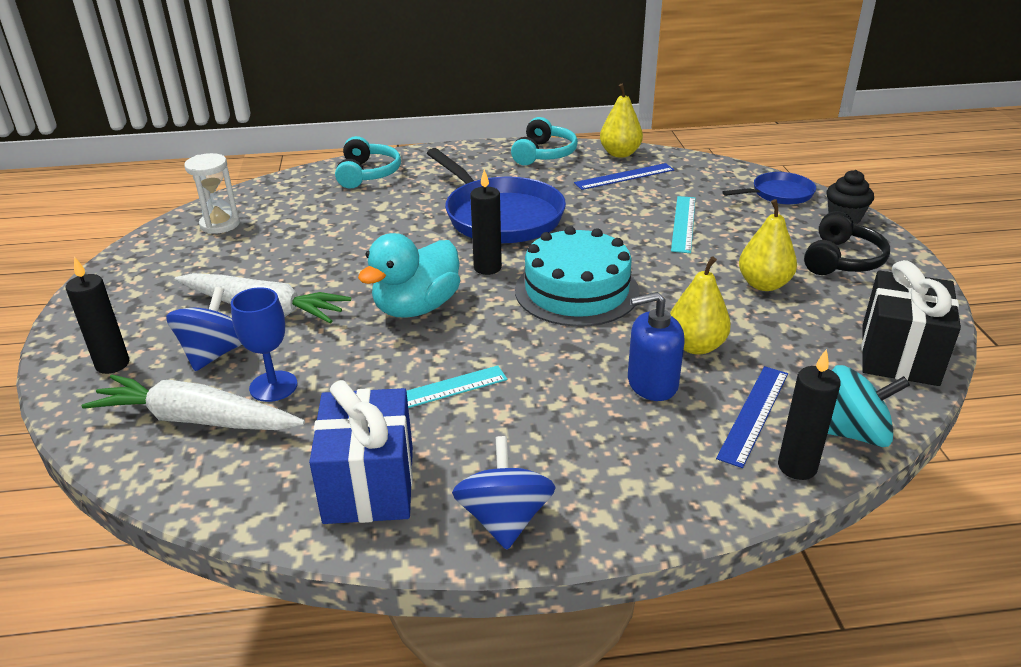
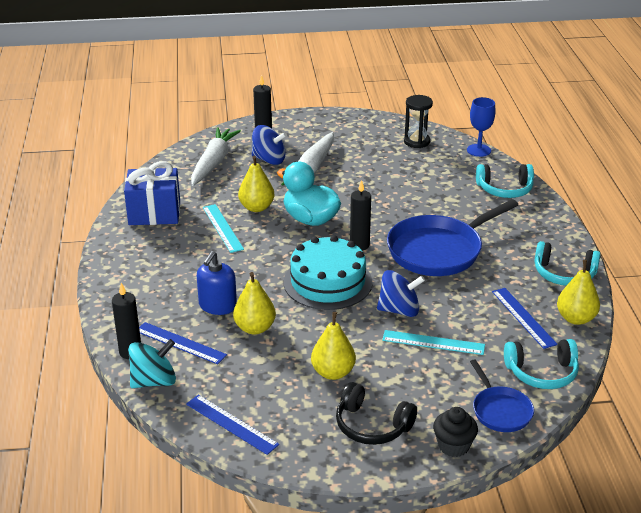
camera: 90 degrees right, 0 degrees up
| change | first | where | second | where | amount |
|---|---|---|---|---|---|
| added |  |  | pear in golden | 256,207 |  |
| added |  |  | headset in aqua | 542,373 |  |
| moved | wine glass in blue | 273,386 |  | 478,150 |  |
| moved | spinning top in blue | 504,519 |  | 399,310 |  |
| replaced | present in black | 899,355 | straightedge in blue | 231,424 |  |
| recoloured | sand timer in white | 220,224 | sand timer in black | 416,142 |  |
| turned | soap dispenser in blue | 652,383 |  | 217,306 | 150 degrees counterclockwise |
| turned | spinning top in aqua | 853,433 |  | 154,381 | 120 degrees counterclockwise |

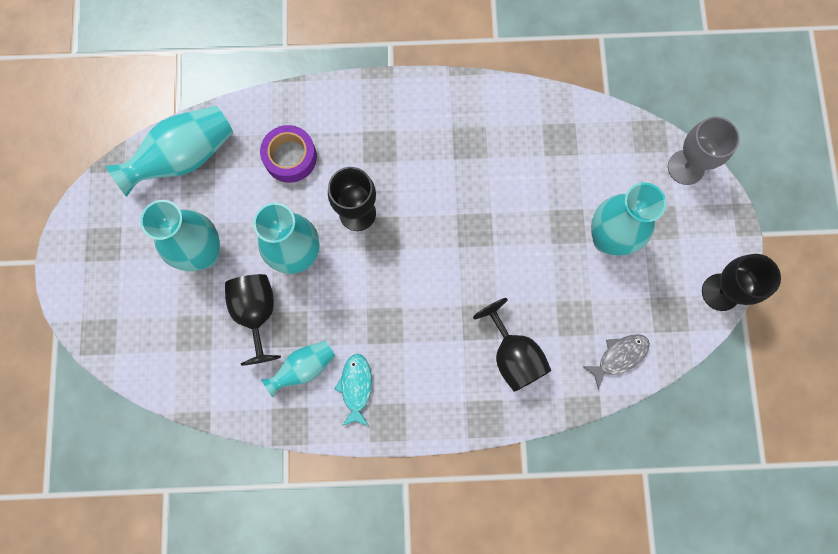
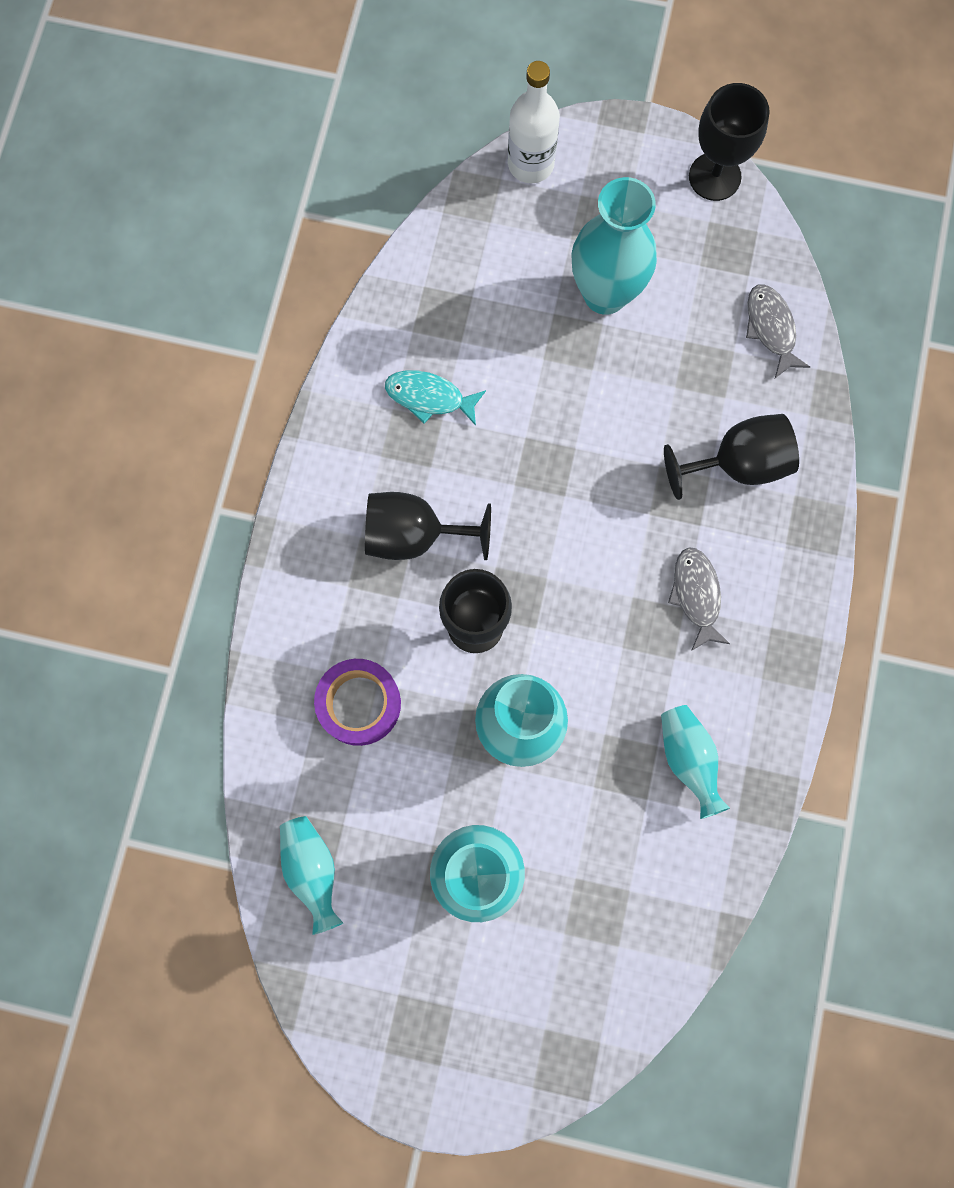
camera: 75 degrees left, 0 degrees up
| change | first | where | second | where | amount |
|---|---|---|---|---|---|
| added |  |  | toy fish in grey | 696,595 |  |
| moved | wine glass in black | 256,313 |  | 414,535 |  |
| moved | toy fish in aqua | 356,387 |  | 429,397 |  |
| replaced | wine glass in grey | 686,167 | bottle in white | 530,164 |  |
| resized | vase in aqua | 184,158 |  | 312,870 | x0.57 |

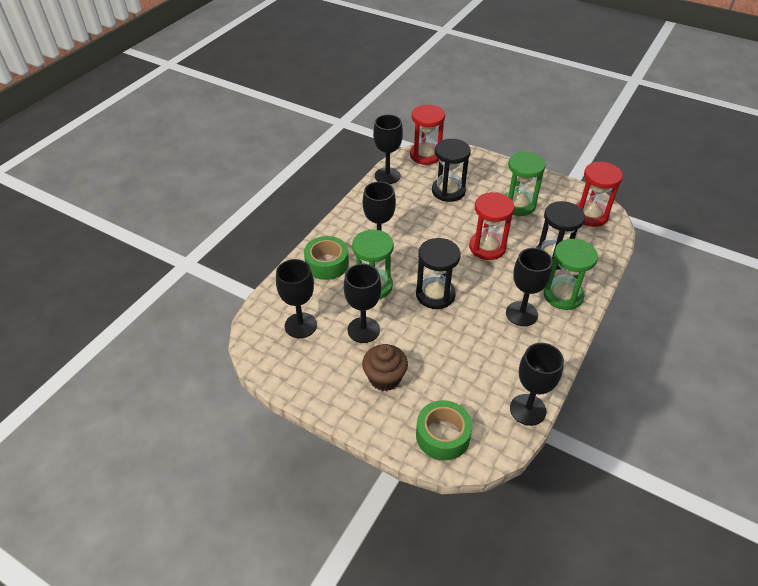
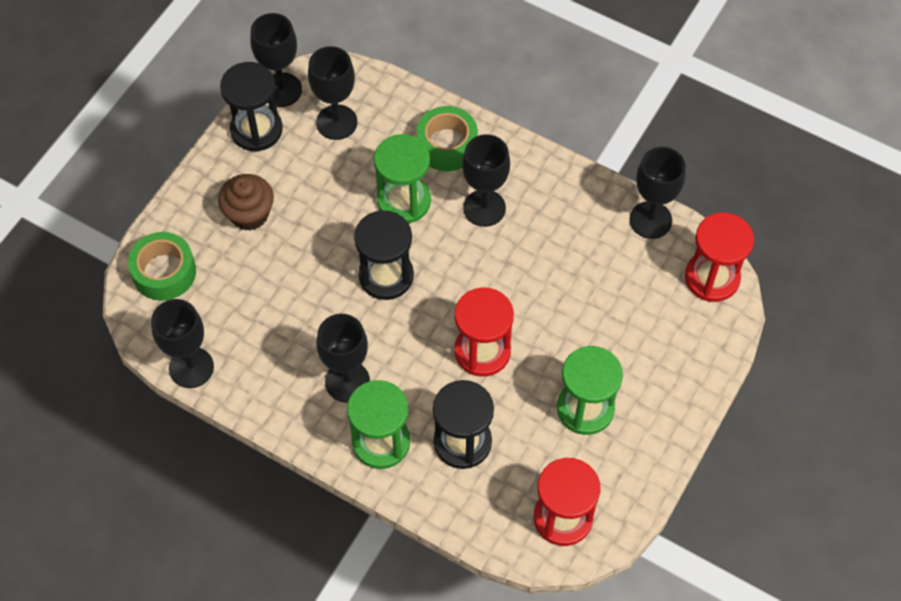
camera: 90 degrees right, 15 degrees up
| change | first | where | second | where | amount |
|---|---|---|---|---|---|
| moved | wine glass in black | 363,330 |  | 281,90 |  |
| moved | sand timer in black | 448,191 |  | 256,130 |  |

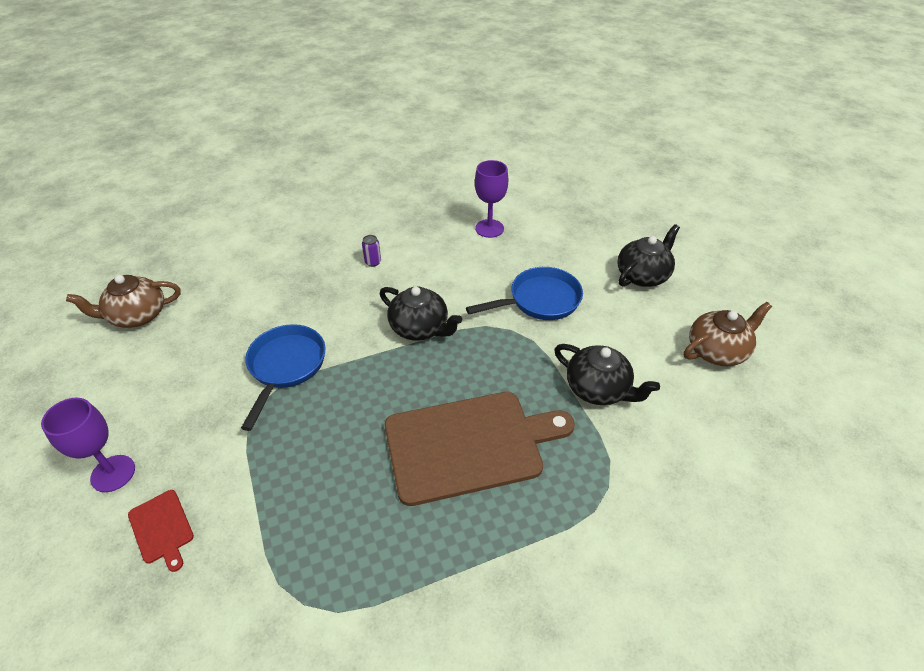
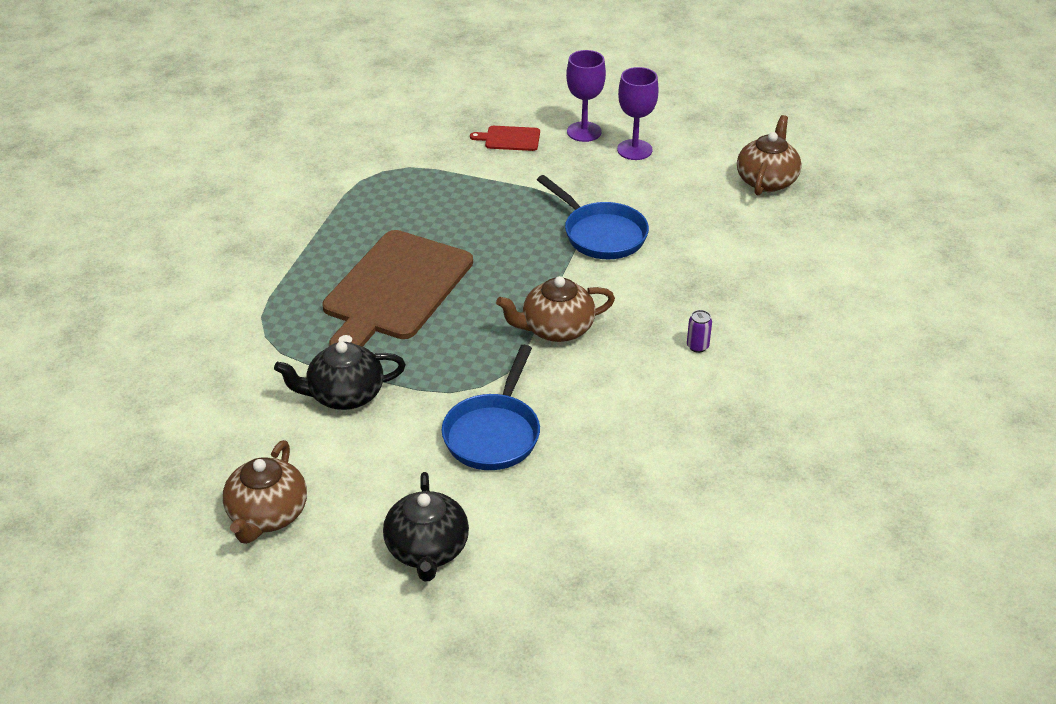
camera: 130 degrees right, 5 degrees down
| change | first | where | second | where | amount |
|---|---|---|---|---|---|
| moved | wine glass in violet | 489,228 |  | 634,150 |  |
| recoloured | tea pot in black | 420,328 | tea pot in russet | 556,329 |  |

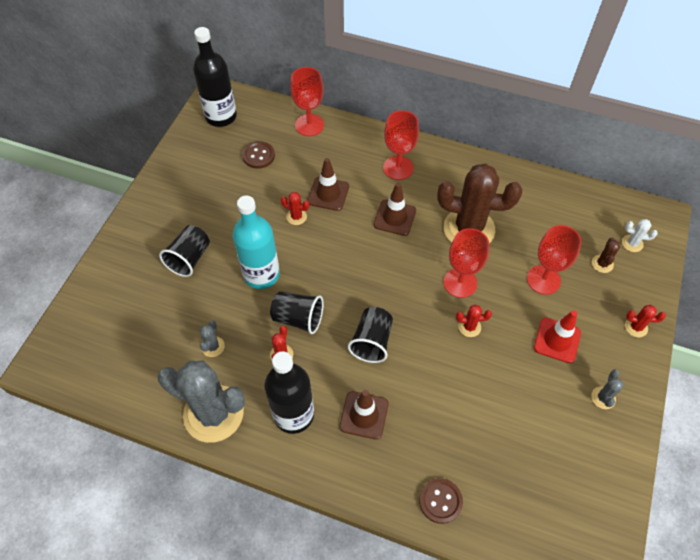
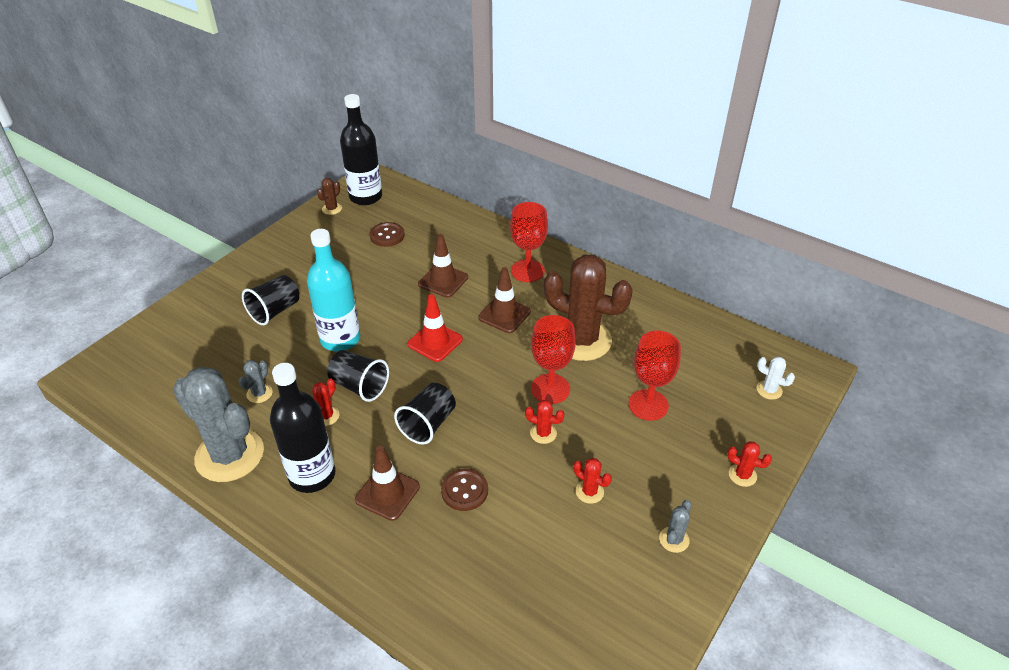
camera: 15 degrees right, 15 degrees down
| change | first | where | second | where | amount |
|---|---|---|---|---|---|
| removed | wine glass in crimson | 309,125 |  |  |  |
| moved | cactus in crimson | 296,217 |  | 589,492 |  |
| moved | shirt button in russet | 440,501 |  | 464,491 |  |
| moved | traffic cone in crimson | 557,340 |  | 435,342 |  |
| moved | cactus in russet | 602,264 |  | 332,209 |  |

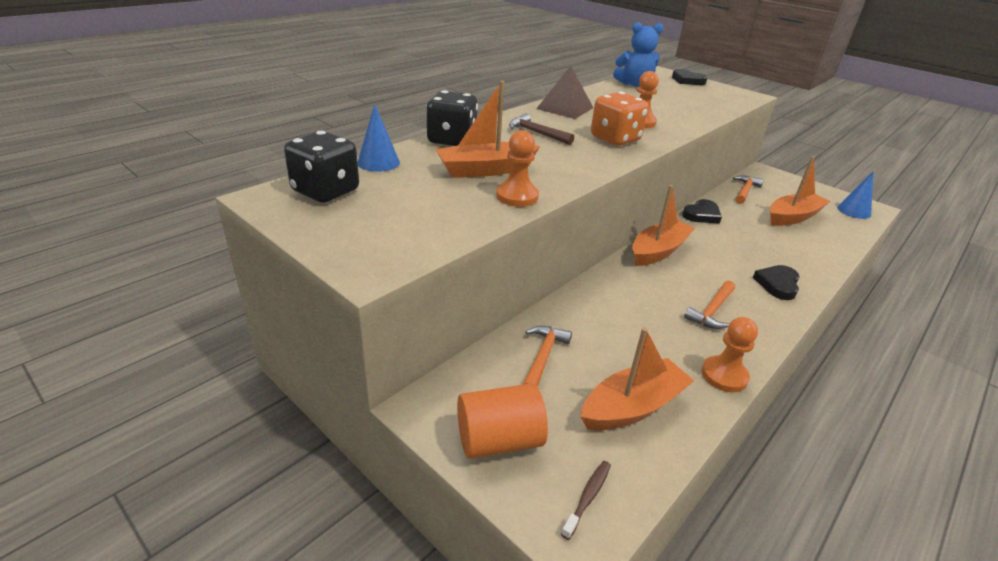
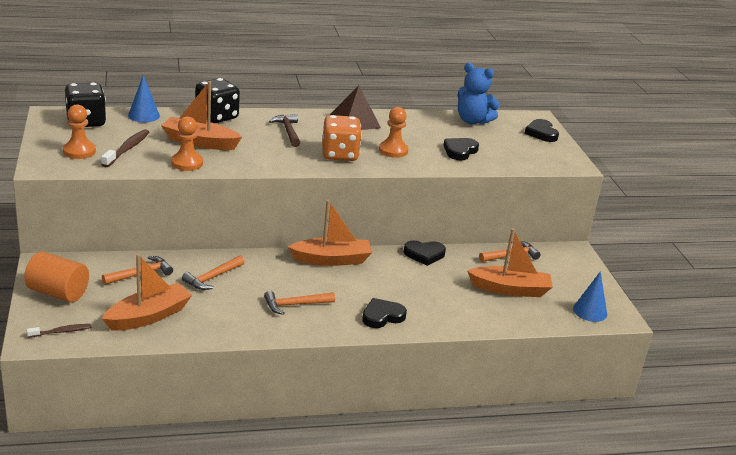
camera: 35 degrees right, 5 degrees down
| change | first | where | second | where | amount |
|---|---|---|---|---|---|
| added |  |  | tooth brush in russet | 127,149 |  |
| added |  |  | carpenter's hammer in orange | 212,278 |  |
| added |  |  | love heart in black | 460,151 |  |
| moved | chess pawn in orange | 724,375 |  | 79,151 |  |
| turned | sailboat in orange | 632,407 |  | 148,316 | 45 degrees counterclockwise |

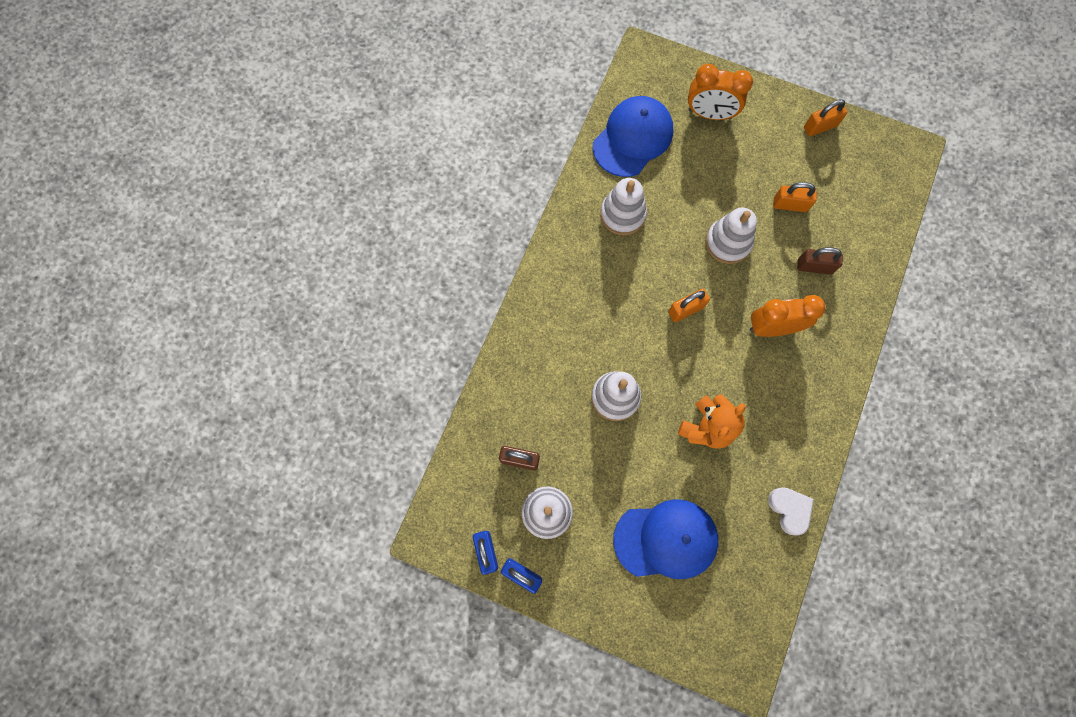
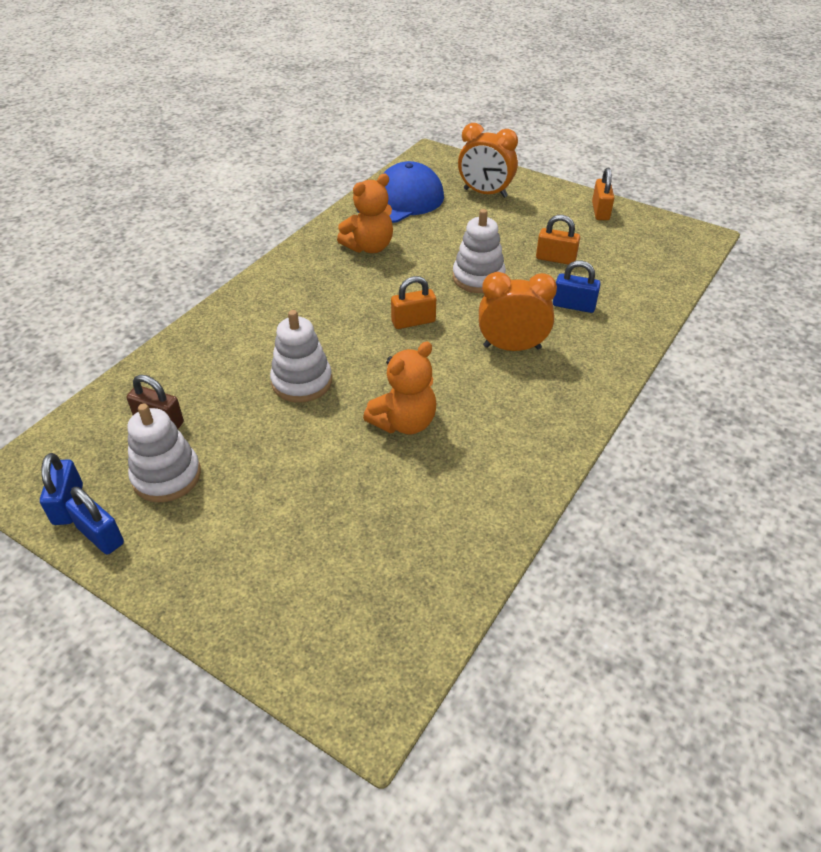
camera: 10 degrees right, 30 degrees down
| change | first | where | second | where | amount |
|---|---|---|---|---|---|
| removed | cap in blue | 666,539 |  |  |  |
| removed | love heart in white | 789,509 |  |  |  |
| replaced | stacking rings in white | 622,214 | stuffed bear in orange | 369,247 |  |
| recoloured | padlock in russet | 814,267 | padlock in blue | 573,306 |  |
| turned | padlock in orange | 820,127 |  | 600,211 | 75 degrees counterclockwise |

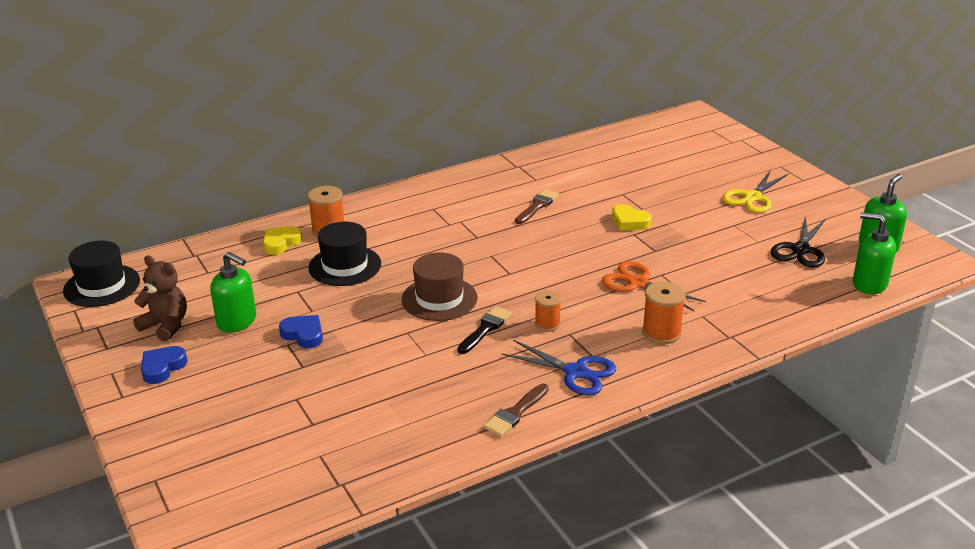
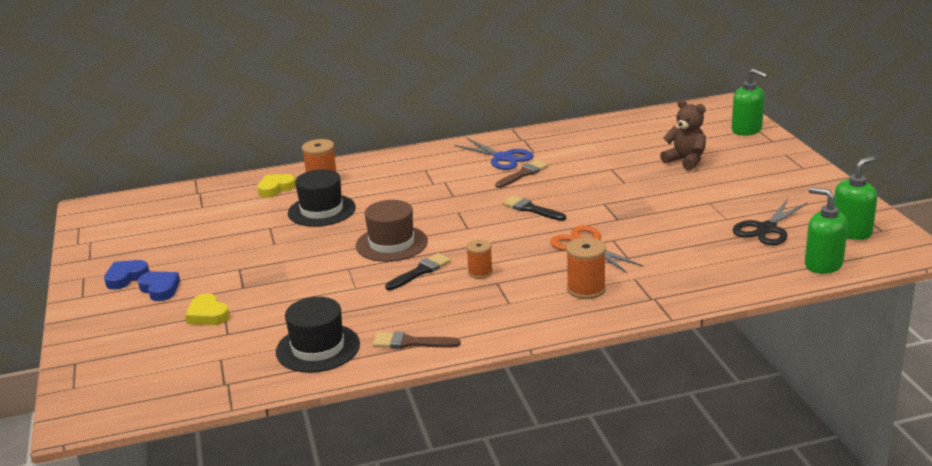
camera: 15 degrees right, 5 degrees down
| change | first | where | second | where | amount |
|---|---|---|---|---|---|
| removed | scissors in golden | 752,197 |  |  |  |
| added |  |  | paintbrush in black | 531,209 |  |
| moved | top hat in black | 102,286 |  | 318,348 |  |
| moved | stuffed bear in russet | 166,326 |  | 685,161 |  |
| moved | soap dispenser in emerald | 237,321 |  | 747,130 |  |
| moved | love heart in blue | 303,334 |  | 160,289 |  |
| moved | scissors in blue | 575,372 |  | 503,158 |  |
| moved | love heart in golden | 629,222 |  | 208,315 |  |
| turned | paintbrush in russet | 515,412 |  | 411,342 | 45 degrees clockwise |

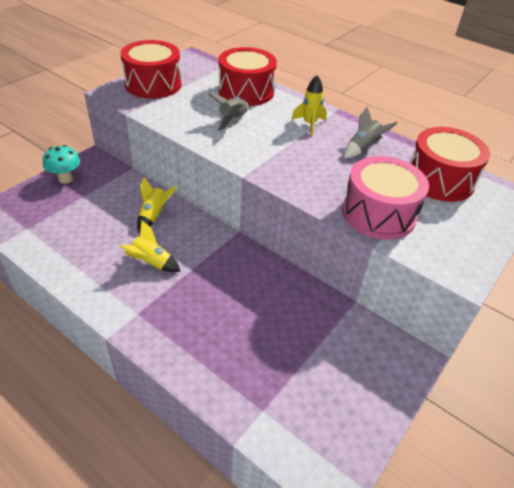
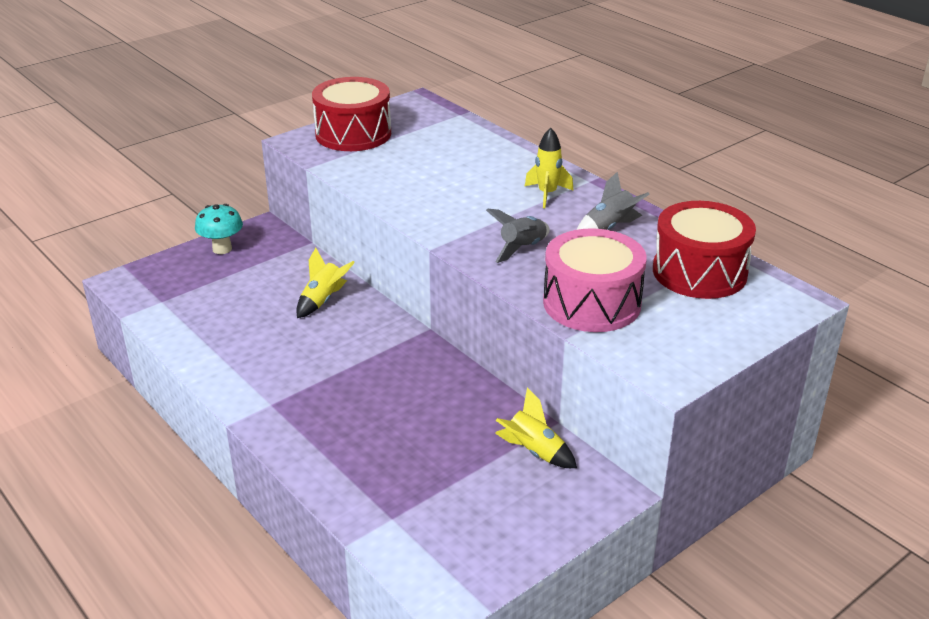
camera: 15 degrees right, 10 degrees down
| change | first | where | second | where | amount |
|---|---|---|---|---|---|
| removed | drum in crimson | 246,91 |  |  |  |
| moved | toy rocket in golden | 151,263 |  | 534,452 |  |
| moved | toy rocket in grey | 232,120 |  | 522,249 |  |

